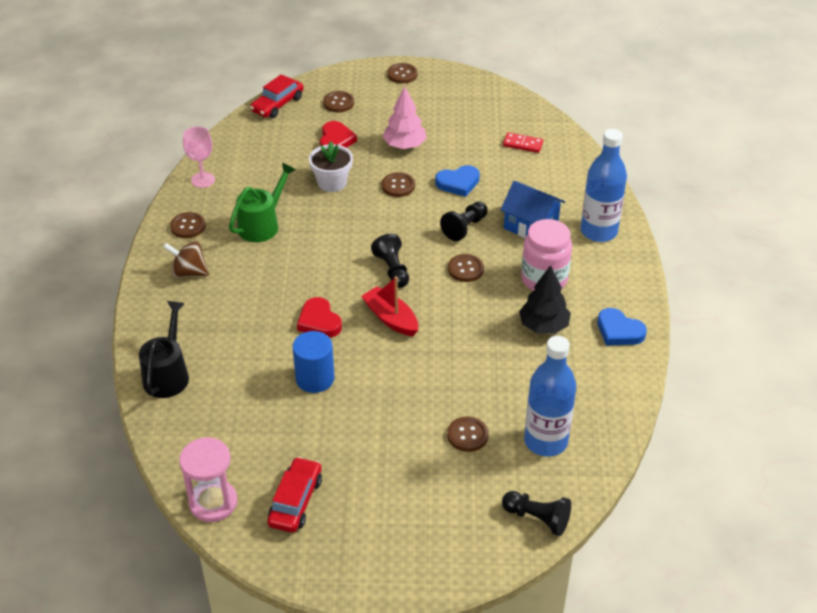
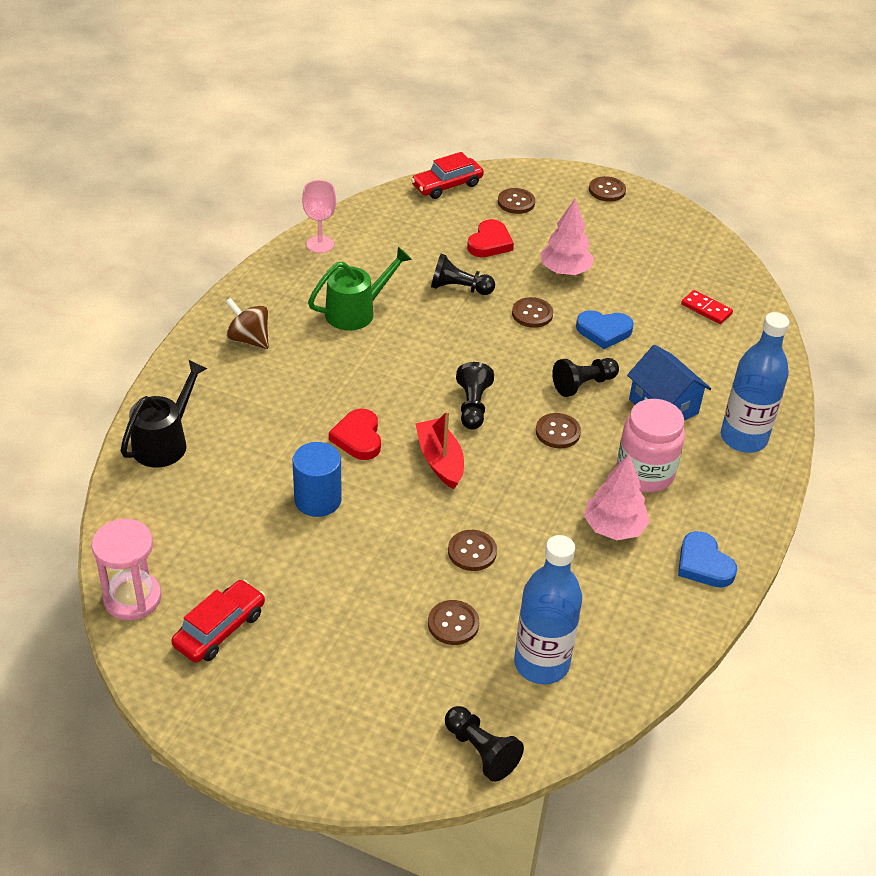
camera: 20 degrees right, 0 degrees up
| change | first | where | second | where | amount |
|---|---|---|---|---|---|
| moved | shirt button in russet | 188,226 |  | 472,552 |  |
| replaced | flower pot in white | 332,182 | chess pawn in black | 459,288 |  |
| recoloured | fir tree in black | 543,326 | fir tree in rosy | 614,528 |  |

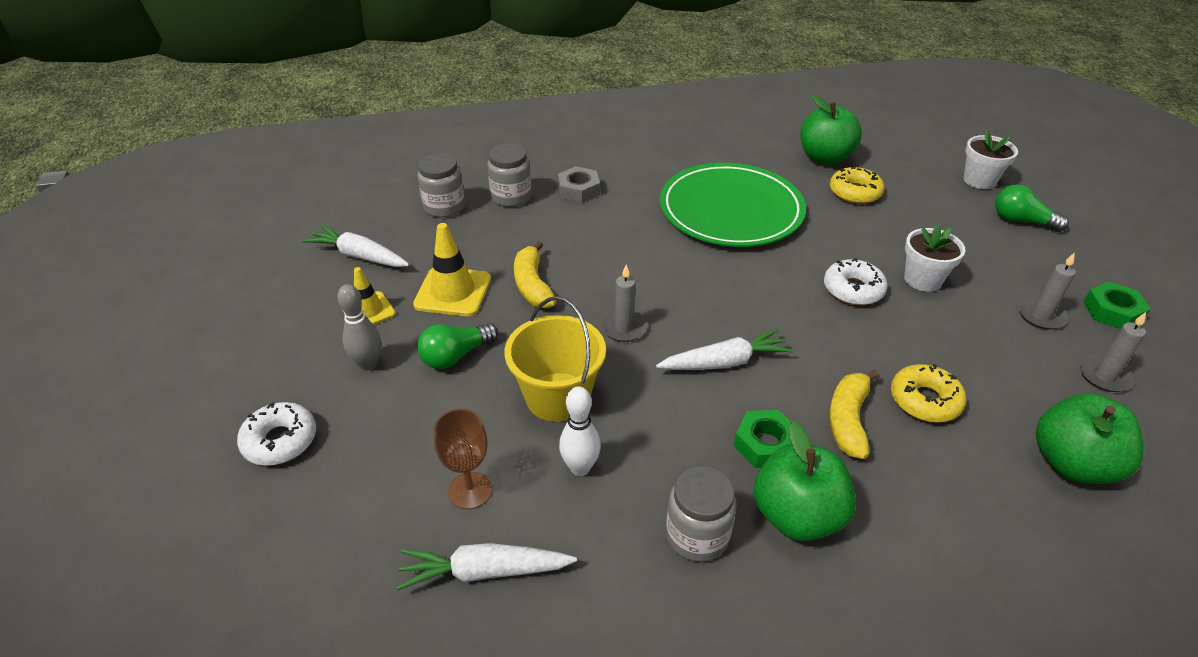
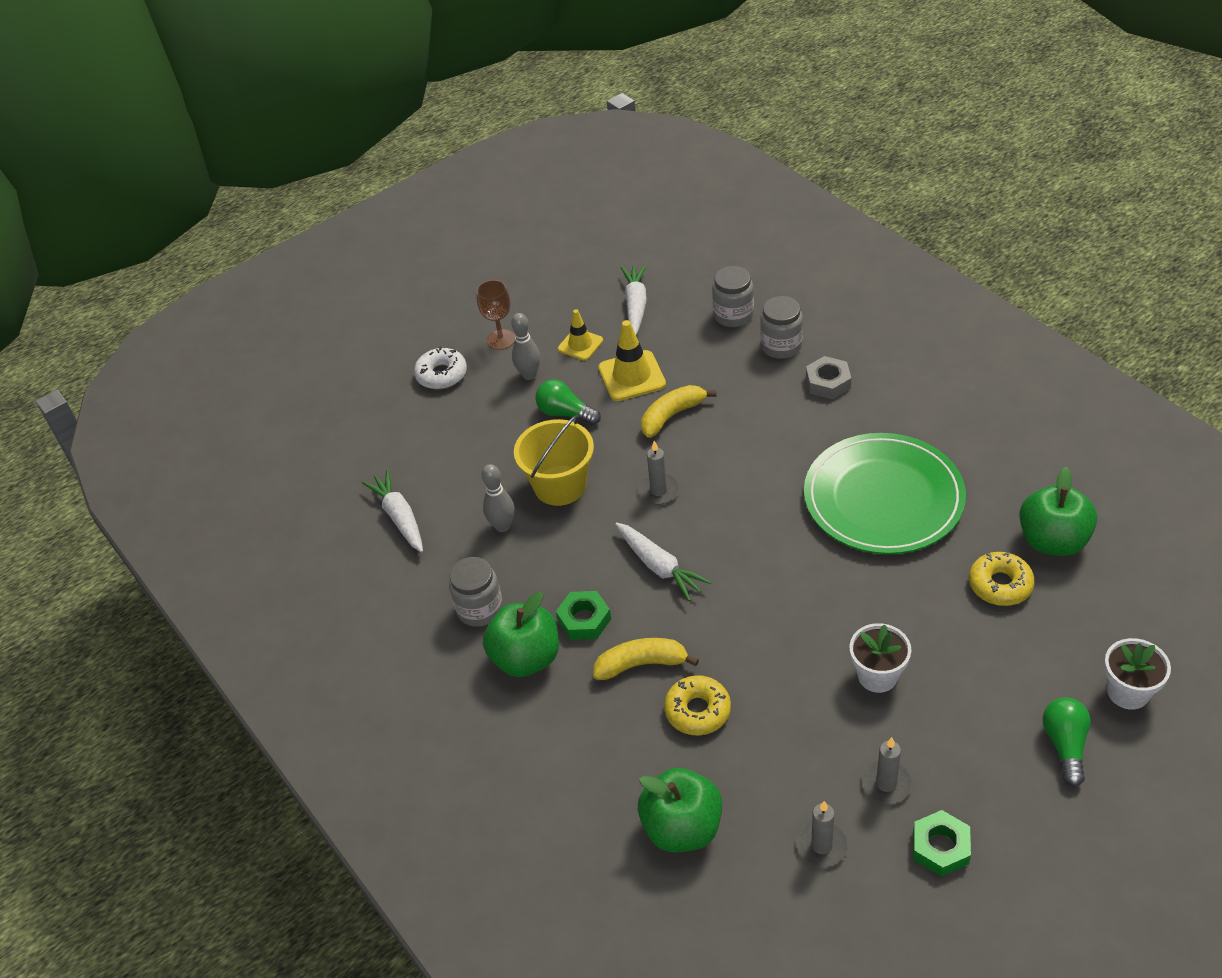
camera: 70 degrees right, 5 degrees up
| change | first | where | second | where | amount |
|---|---|---|---|---|---|
| removed | doughnut in white | 853,289 |  |  |  |
| moved | wine glass in russet | 470,490 |  | 501,339 |  |
| recoloured | tenpin in white | 580,467 | tenpin in grey | 502,526 |  |

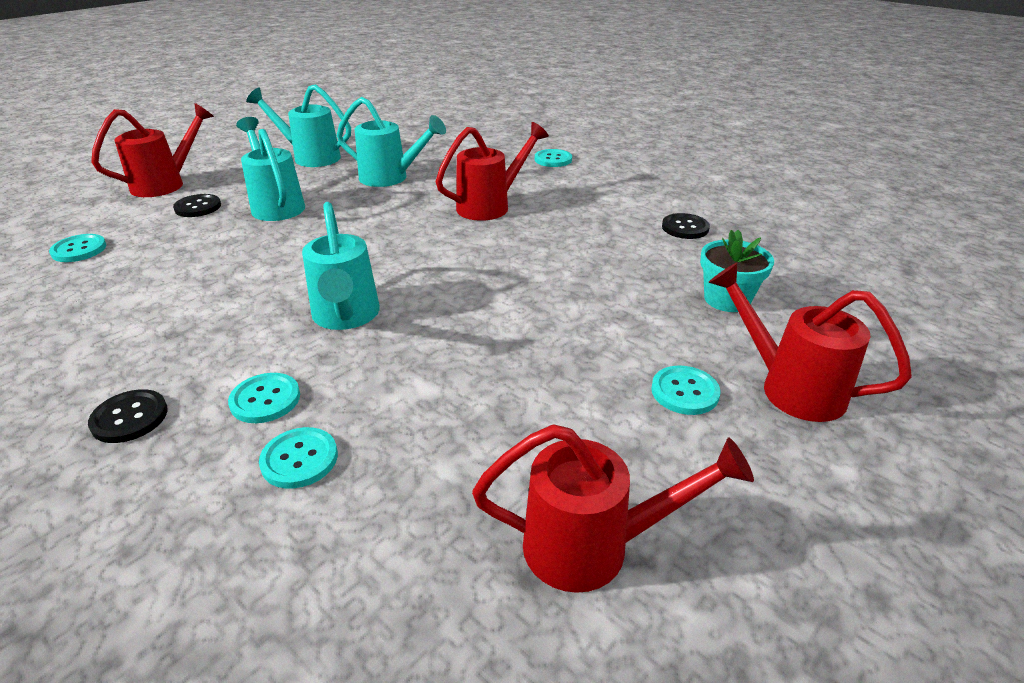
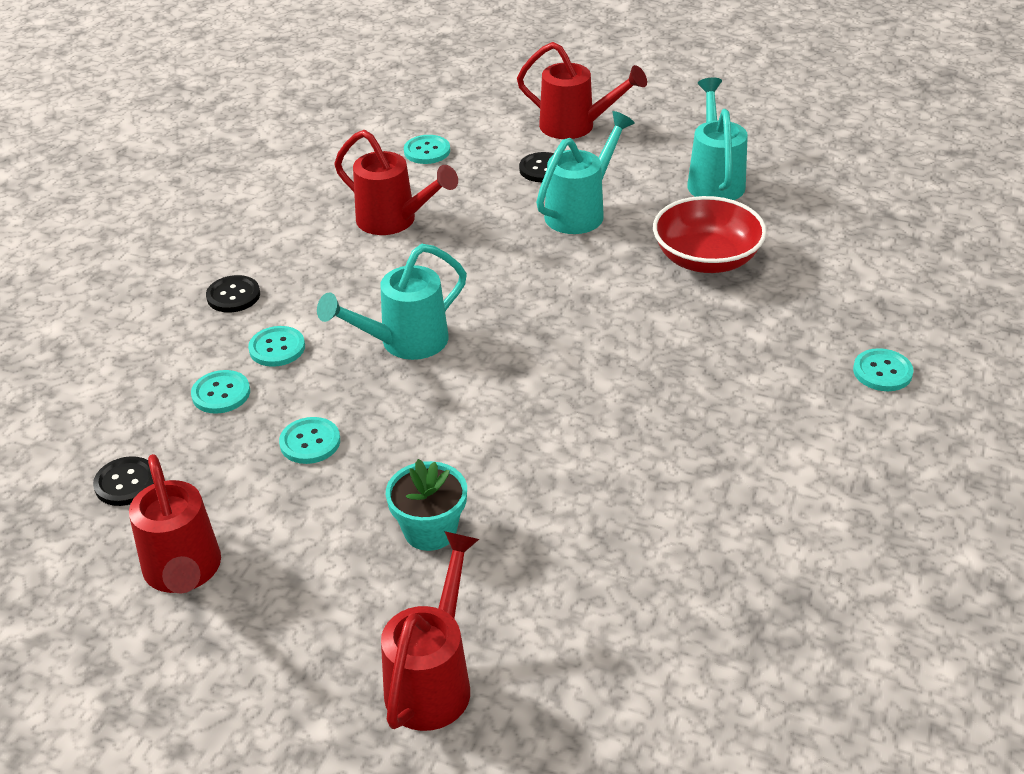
camera: 70 degrees right, 5 degrees up
| change | first | where | second | where | amount |
|---|---|---|---|---|---|
| moved | watering pot in crimson | 491,206 |  | 395,221 |  |
| moved | shirt button in aqua | 684,392 |  | 310,442 |  |
| moved | shirt button in black | 685,228 |  | 126,483 |  |
| moved | flower pot in aqua | 727,299 |  | 430,530 |  |
| replaced | watering pot in aqua | 391,178 | deep dish in crimson | 706,259 |  |

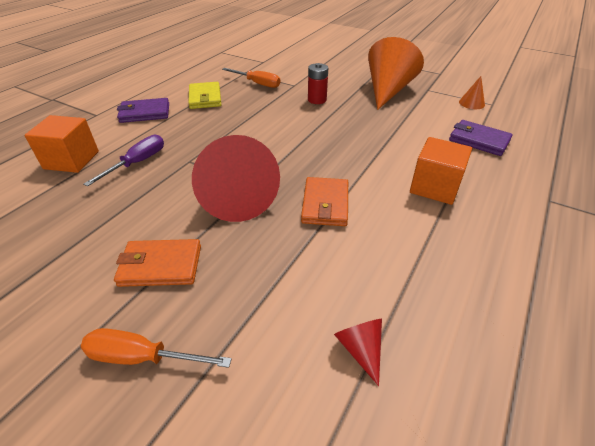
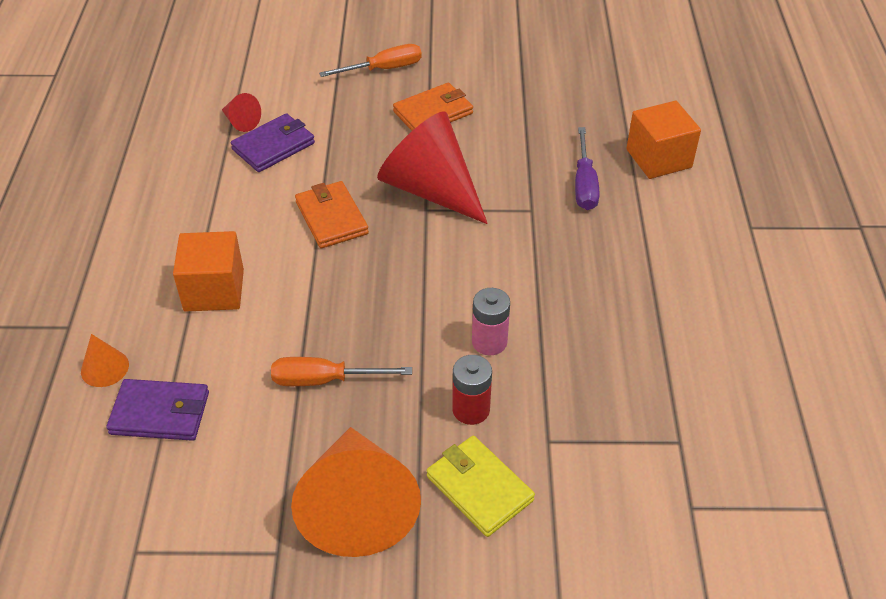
camera: 150 degrees right, 5 degrees up
| change | first | where | second | where | amount |
|---|---|---|---|---|---|
| added |  |  | AA battery in rosy | 489,342 |  |
| moved | billfold in violet | 145,113 |  | 273,146 |  |
| moved | billfold in golden | 205,98 |  | 479,488 |  |
| moved | flat screwdriver in orange | 257,83 |  | 325,380 |  |
| moved | cone shape in orange | 471,103 |  | 104,368 |  |

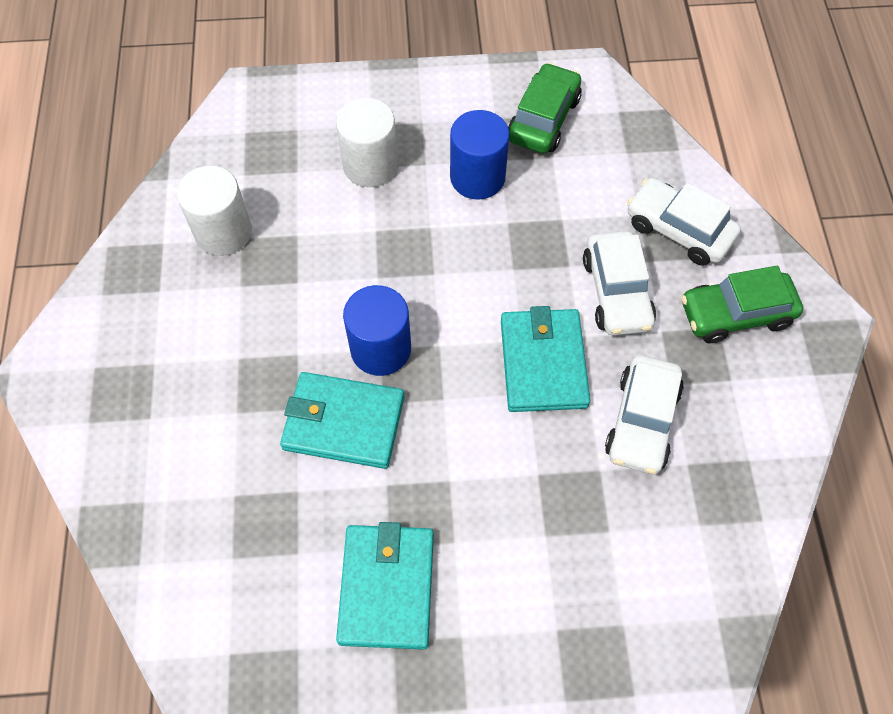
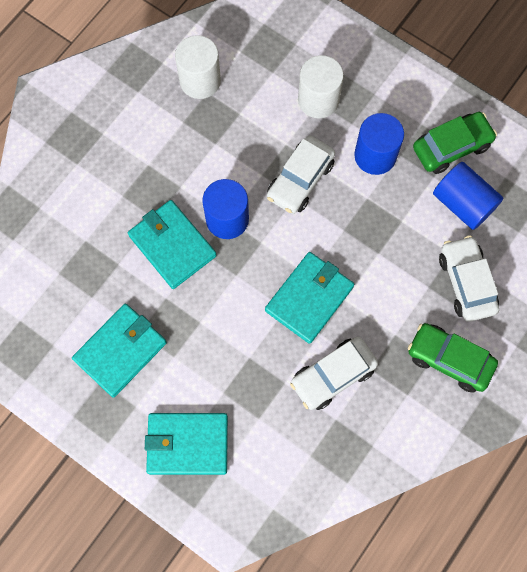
camera: 40 degrees right, 10 degrees up
| change | first | where | second | where | amount |
|---|---|---|---|---|---|
| added |  |  | billfold in aqua | 187,444 |  |
| added |  |  | cylinder in blue | 463,203 |  |
| moved | automobile in white | 616,292 |  | 300,180 |  |

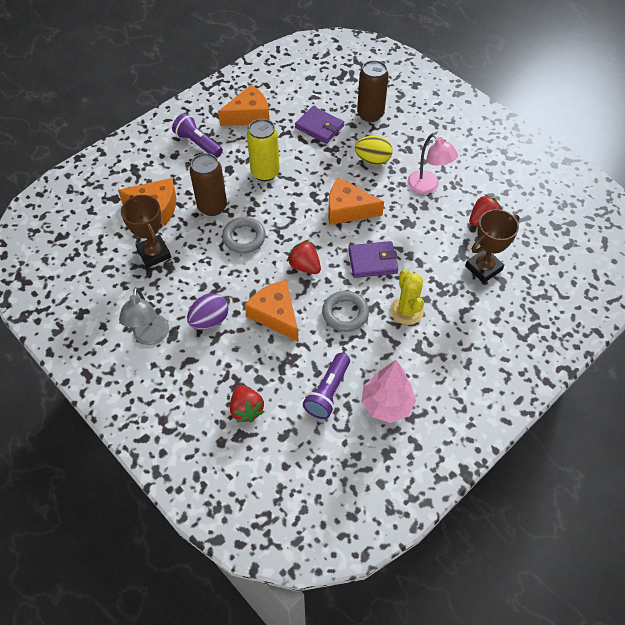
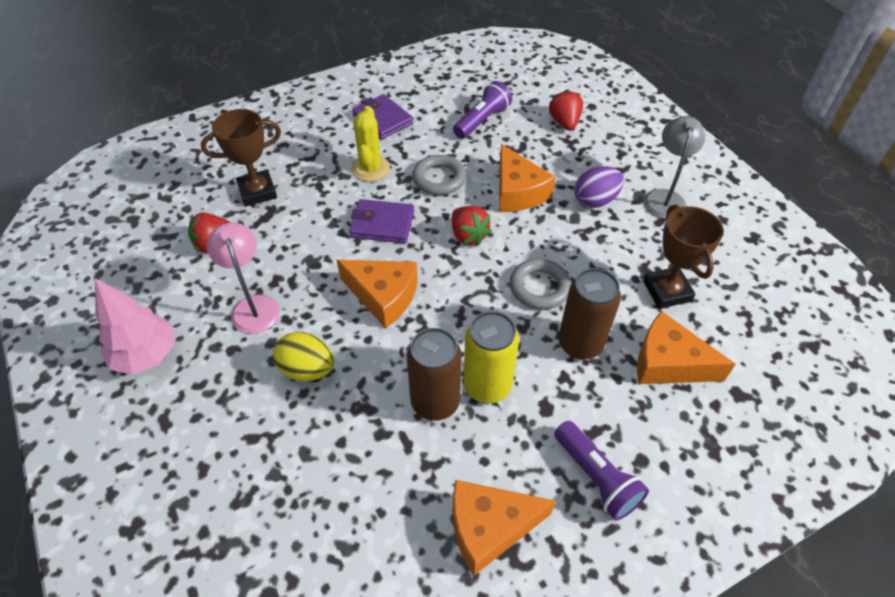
camera: 165 degrees left, 5 degrees down
| change | first | where | second | where | amount |
|---|---|---|---|---|---|
| moved | billfold in violet | 319,127 |  | 382,120 |  |
| moved | tin in russet | 370,114 |  | 435,402 |  |
| moved | fir tree in rosy | 386,404 |  | 146,355 |  |

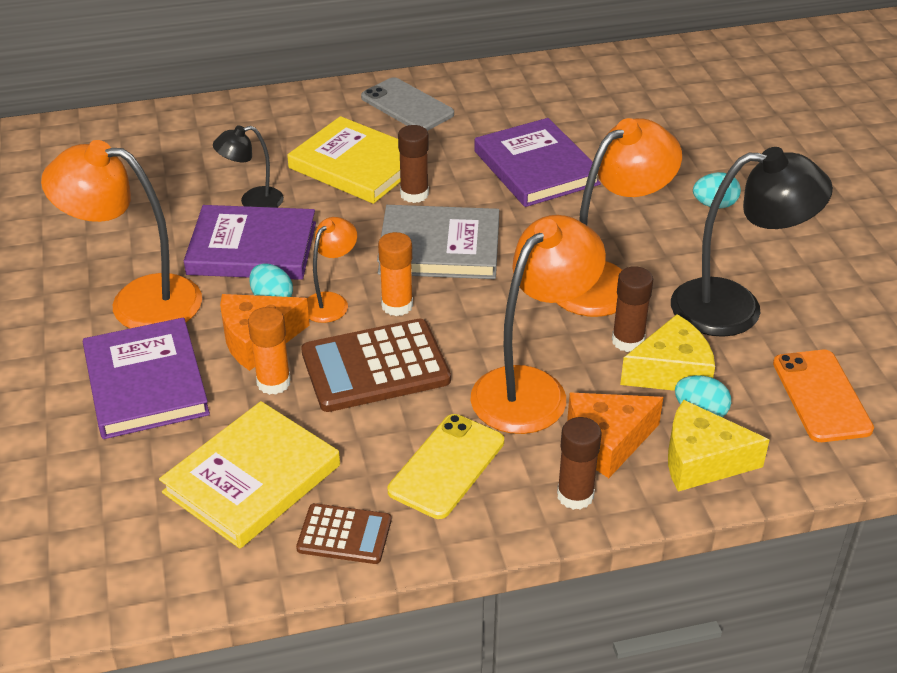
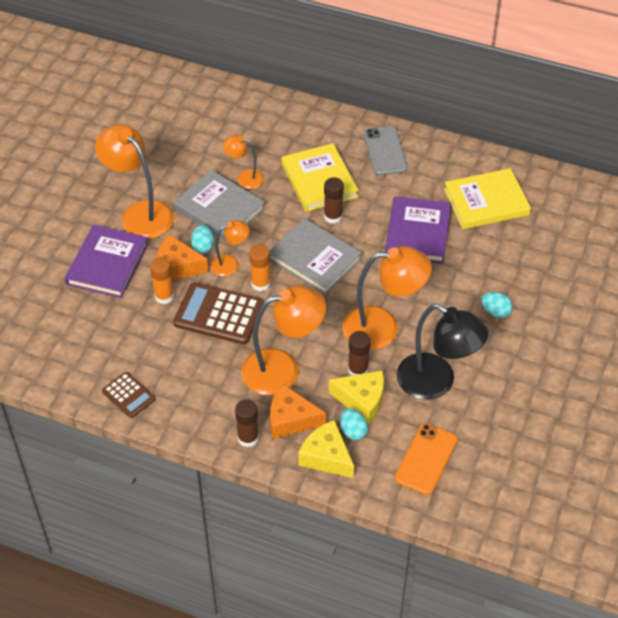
camera: 35 degrees right, 10 degrees up
| change | first | where | second | where | amount |
|---|---|---|---|---|---|
| removed | smartphone in golden | 447,466 |  |  |  |
| moved | book in golden | 252,479 |  | 486,202 |  |
| recoloured | book in violet | 252,248 | book in grey | 219,209 |  |
| recoloured | desk lamp in black | 252,201 | desk lamp in orange | 244,178 |  |

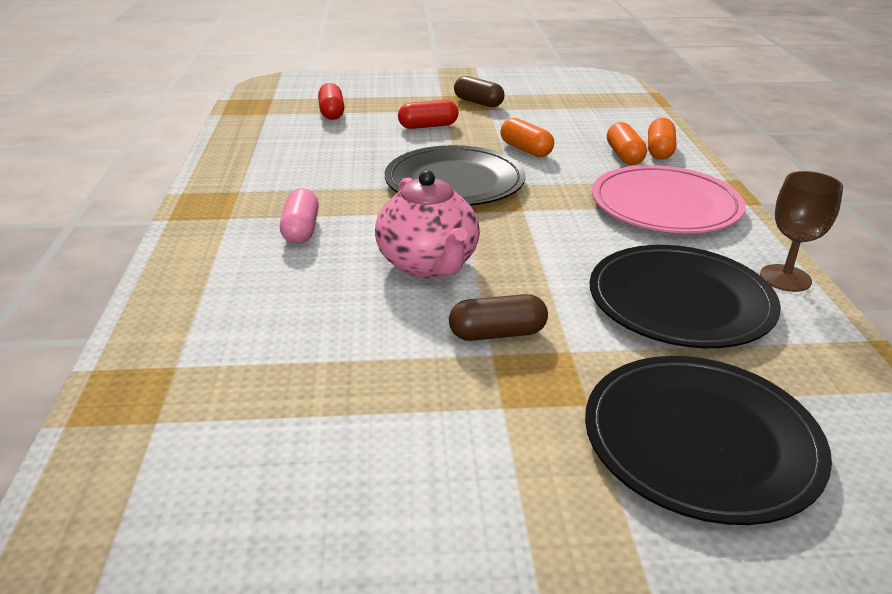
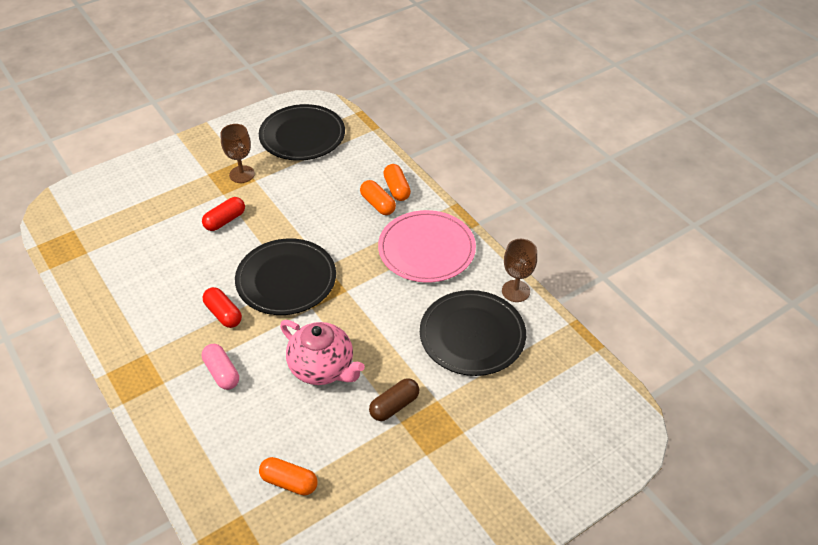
camera: 30 degrees left, 15 degrees up
| change | first | where | second | where | amount |
|---|---|---|---|---|---|
| moved | pill in crimson | 332,112 |  | 223,314 |  |
| moved | pill in orange | 526,149 |  | 289,482 |  |
| moved | flat dish in black | 701,440 |  | 302,135 |  |
| replaced | pill in russet | 478,102 | wine glass in russet | 242,174 |  |

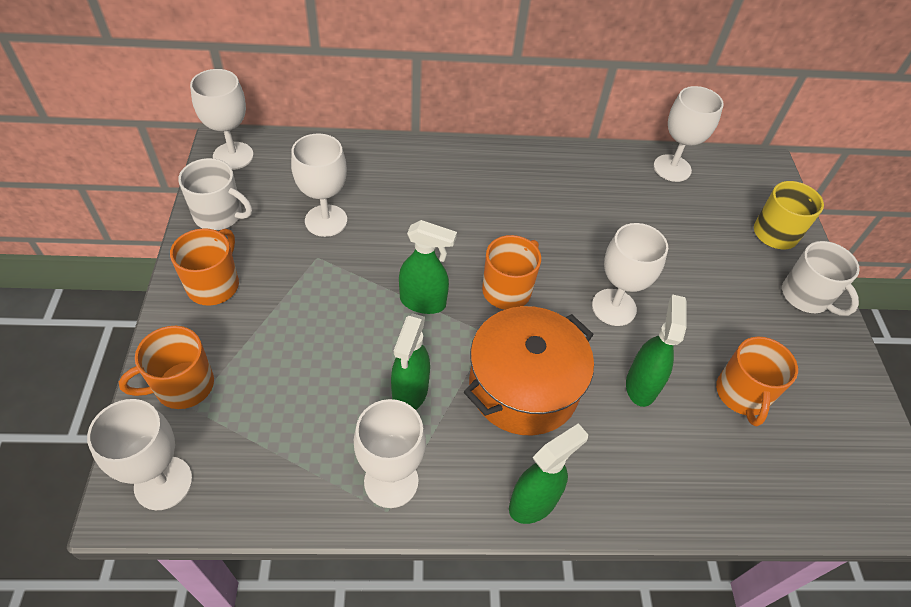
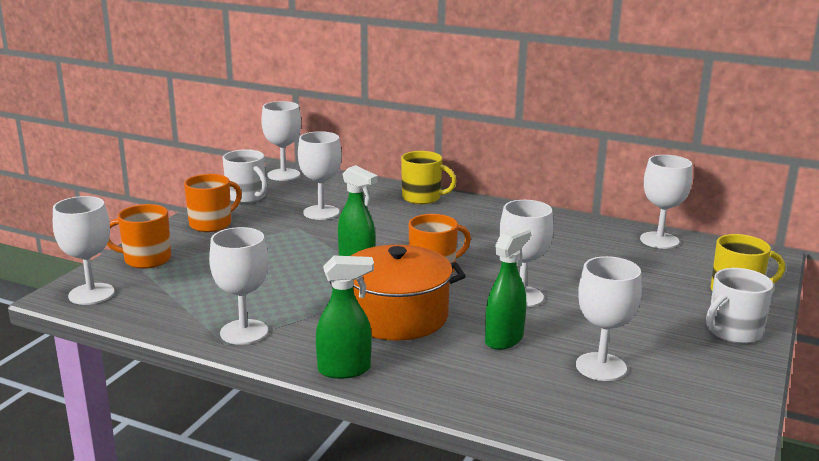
camera: 30 degrees right, 30 degrees down
| change | first | where | second | where | amount |
|---|---|---|---|---|---|
| removed | spray cleaner in emerald | 410,393 |  |  |  |
| added |  |  | tea mug in golden | 422,198 |  |
| replaced | tea mug in orange | 742,395 | wine glass in white | 601,367 |  |
| turned | tea mug in white | 806,296 |  | 733,332 | 60 degrees clockwise |

